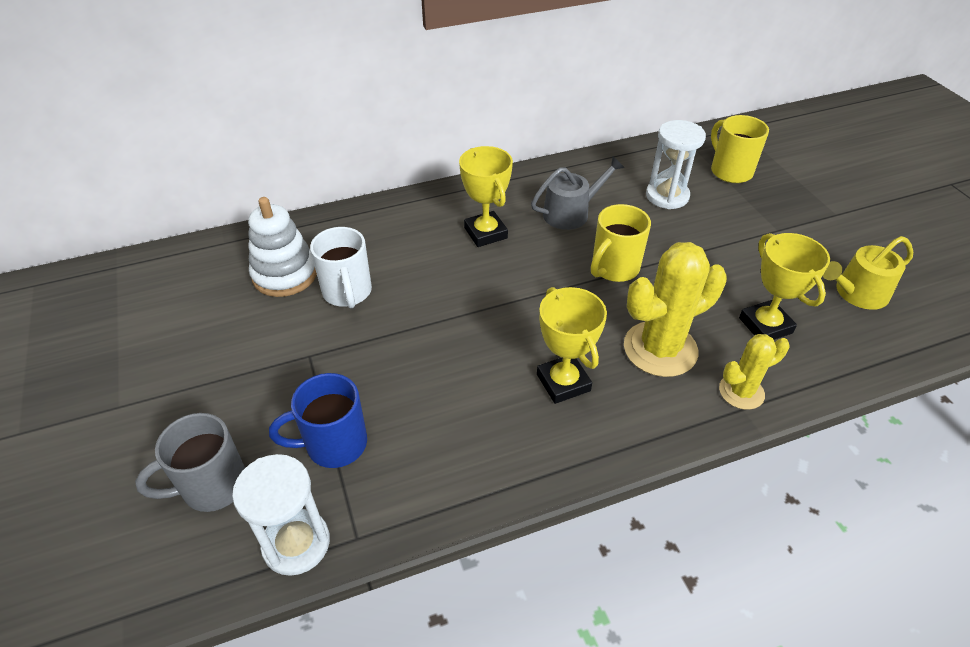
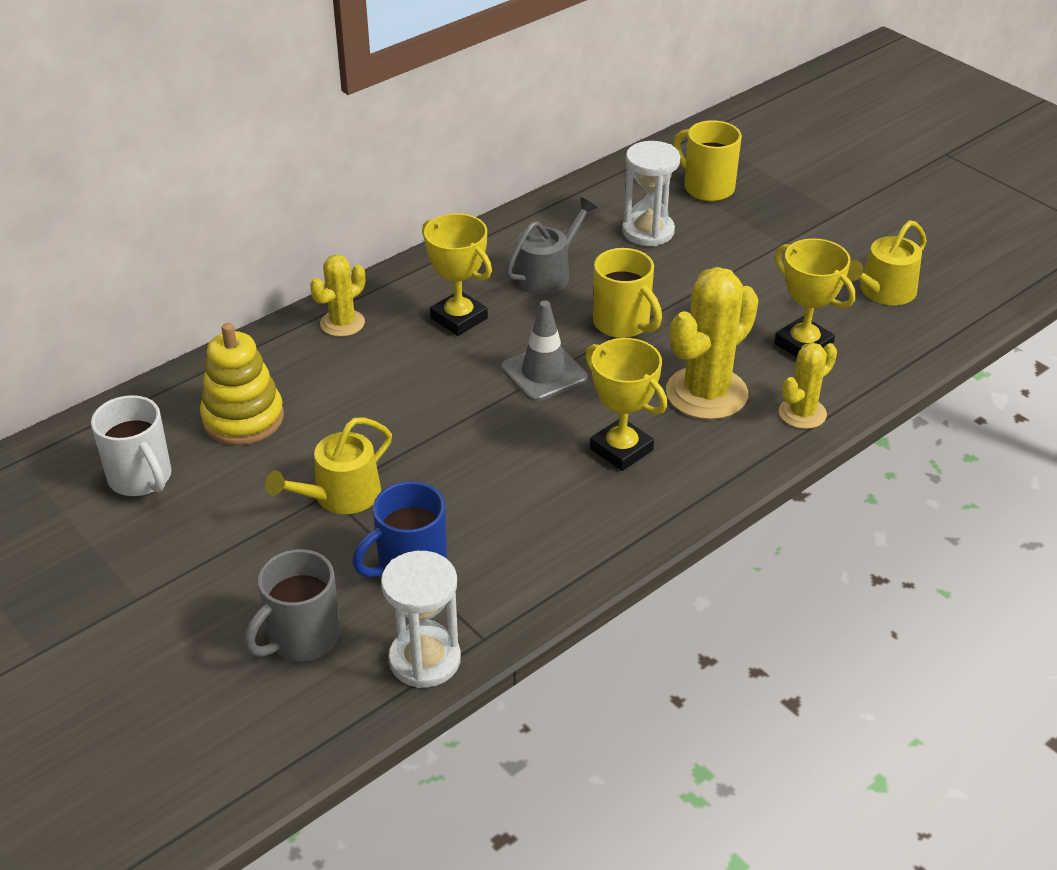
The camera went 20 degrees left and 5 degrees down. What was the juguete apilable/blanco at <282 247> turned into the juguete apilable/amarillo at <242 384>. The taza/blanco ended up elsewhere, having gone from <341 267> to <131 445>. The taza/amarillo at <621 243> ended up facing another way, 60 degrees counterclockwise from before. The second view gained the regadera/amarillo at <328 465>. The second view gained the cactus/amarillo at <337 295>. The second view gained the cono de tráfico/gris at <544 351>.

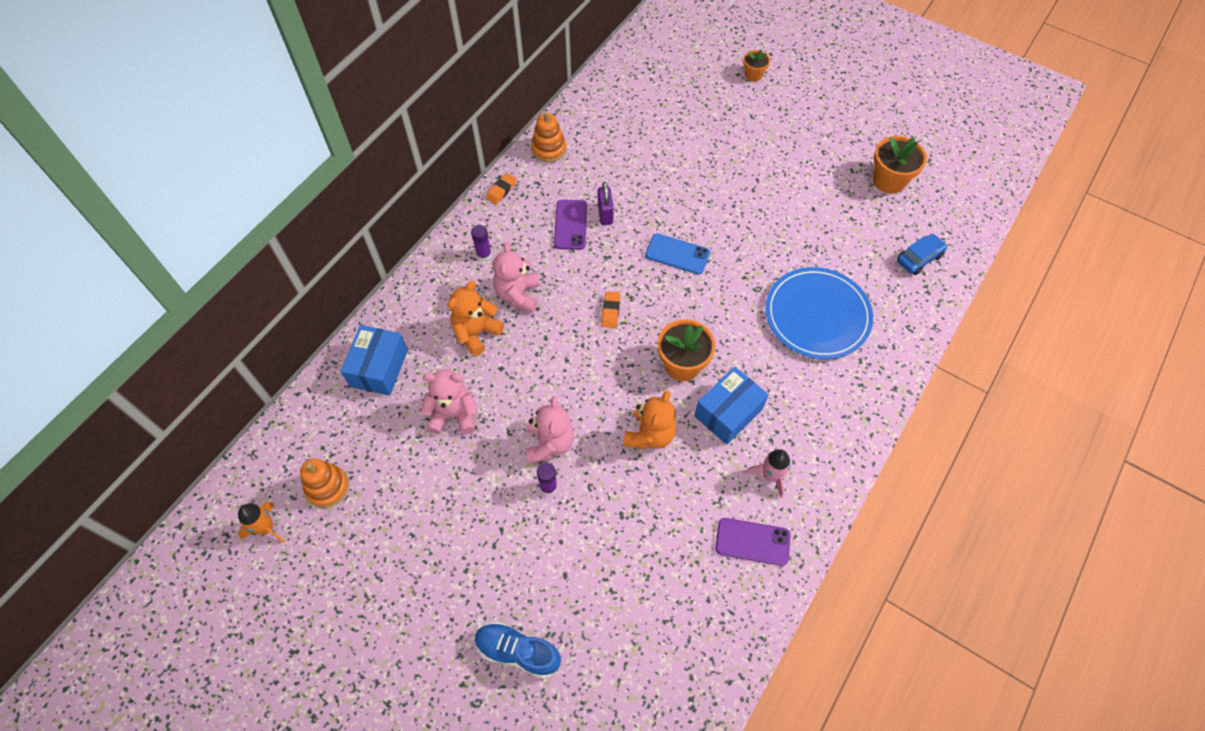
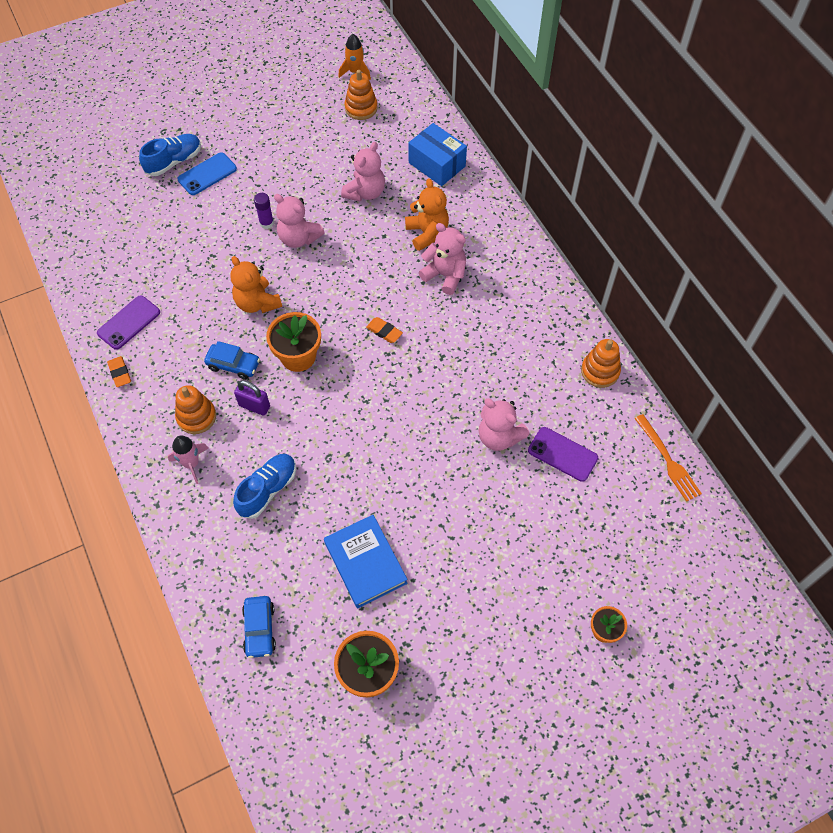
The camera went 120 degrees right and 0 degrees up. The second view lost the barra de pegamento/morado at <481 243>. The goma de borrar/naranja ended up elsewhere, having gone from <501 189> to <119 371>. The móvil/morado ended up elsewhere, having gone from <570 225> to <563 454>. The candado/morado ended up elsewhere, having gone from <606 203> to <252 398>. The móvil/azul ended up elsewhere, having gone from <677 253> to <207 173>. Where the caja/azul stood at <731 405>, the coche/azul came to stand at <232 360>. The cohete/rosa ended up elsewhere, having gone from <768 473> to <188 460>. Where the plato/azul stood at <819 313>, the zapato/azul came to stand at <264 486>. The second view gained the juguete apilable/naranja at <195 409>. The second view gained the libro/azul at <366 561>. The second view gained the osito/rosa at <504 424>. The second view gained the tenedor/naranja at <668 458>.

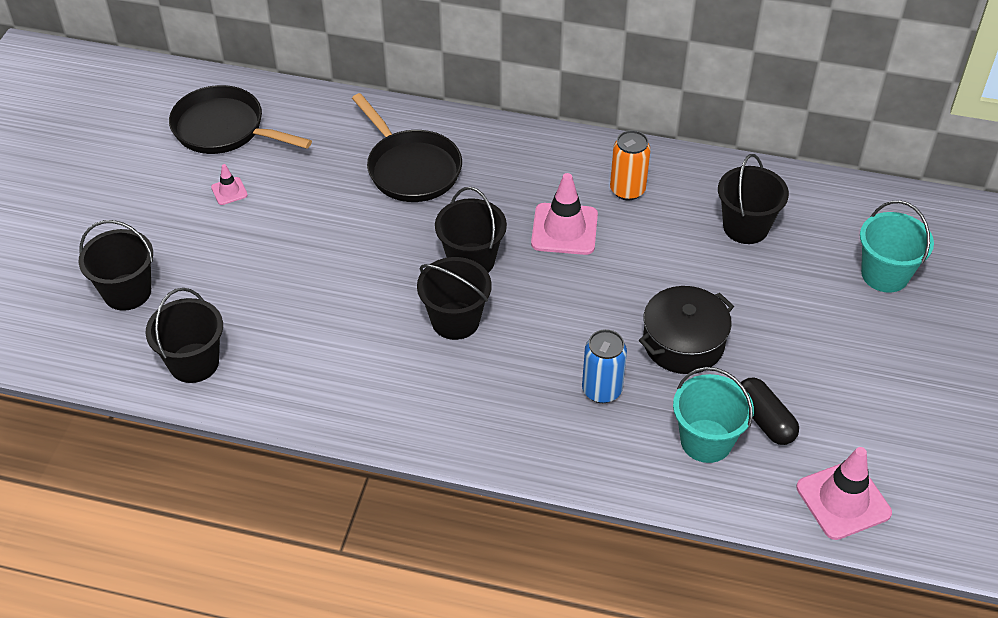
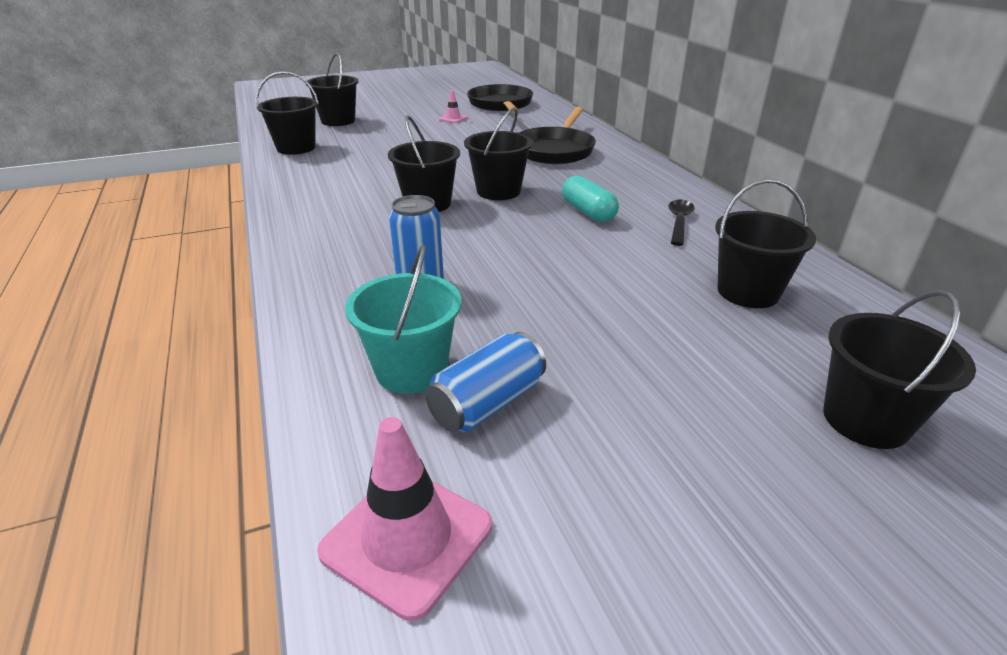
The camera went 55 degrees right and 15 degrees down. Where the cono de tráfico/rosa stood at <564 214>, the cápsula/turquesa came to stand at <590 199>. Where the lata/naranja stood at <630 165>, the cuchara/negro came to stand at <681 223>. The second view lost the olla/negro at <686 330>. Where the cápsula/negro stood at <770 411>, the lata/azul came to stand at <485 382>. What was the balde/turquesa at <897 246> turned into the balde/negro at <899 369>.

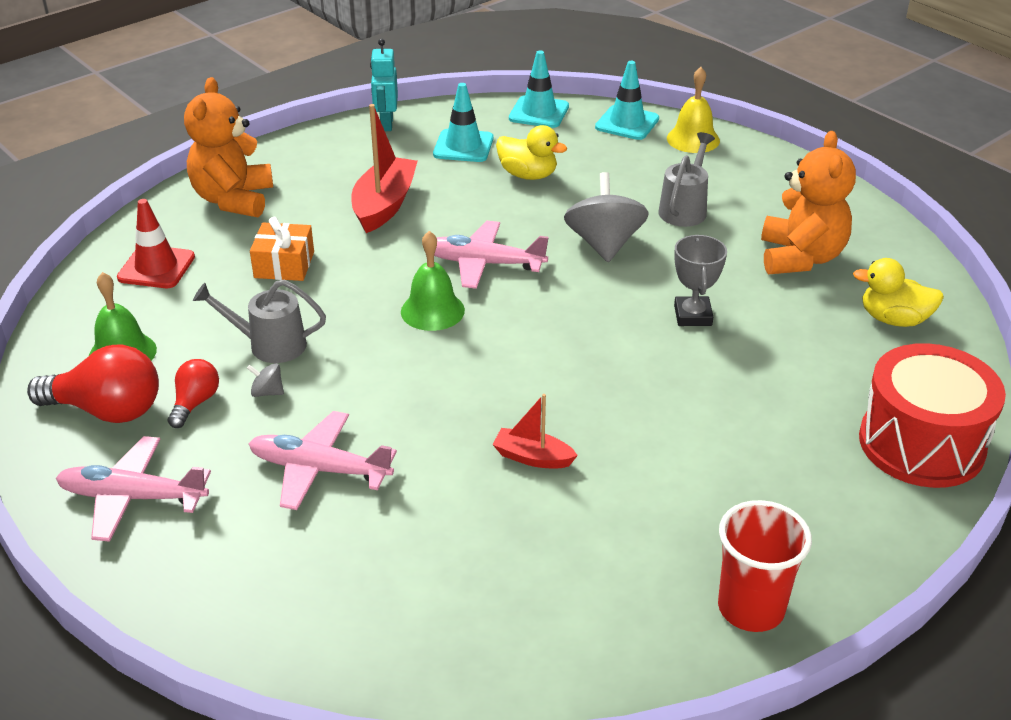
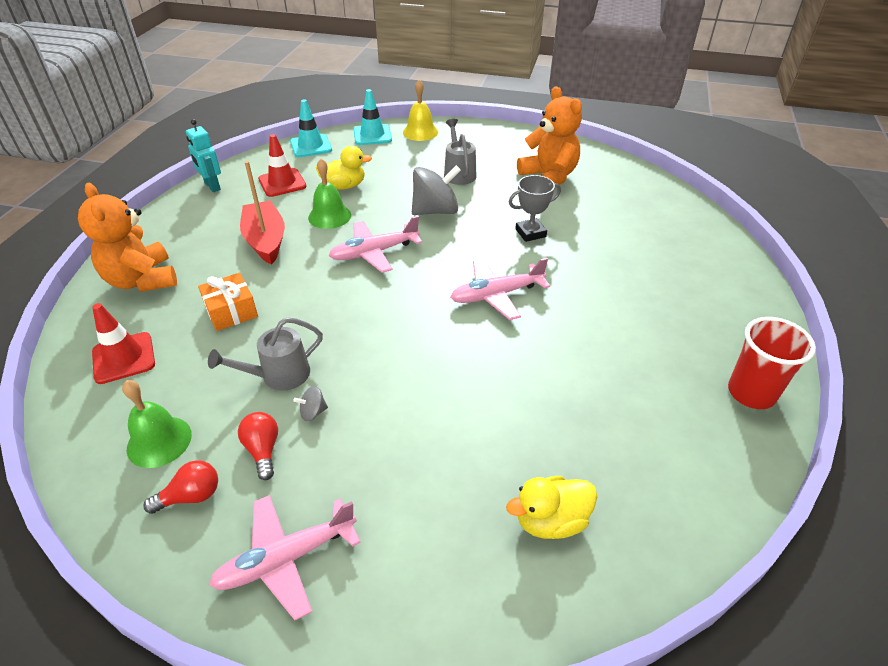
The camera went 35 degrees left and 5 degrees up. The size of the bombilla/rojo at <93 383> changed by a factor of 0.56. The avión/rosa ended up elsewhere, having gone from <323 460> to <500 289>. The campana/verde ended up elsewhere, having gone from <433 281> to <329 194>. What was the cono de tráfico/turquesa at <463 122> turned into the cono de tráfico/rojo at <282 165>. The second view lost the barco/rojo at <535 431>. The peonza/gris at <606 217> ended up facing another way, 105 degrees clockwise from before. The trofeo/gris at <700 280> ended up facing another way, 75 degrees counterclockwise from before. The pato/amarillo ended up elsewhere, having gone from <898 292> to <551 507>. The second view lost the tambor/rojo at <932 415>.

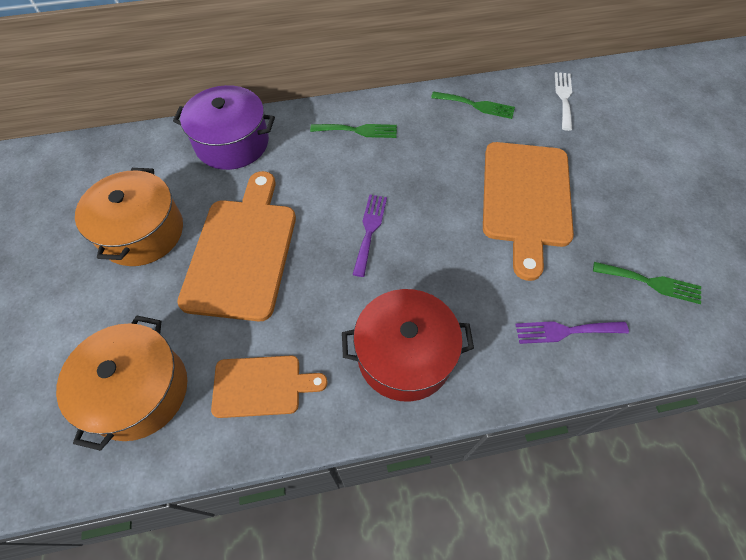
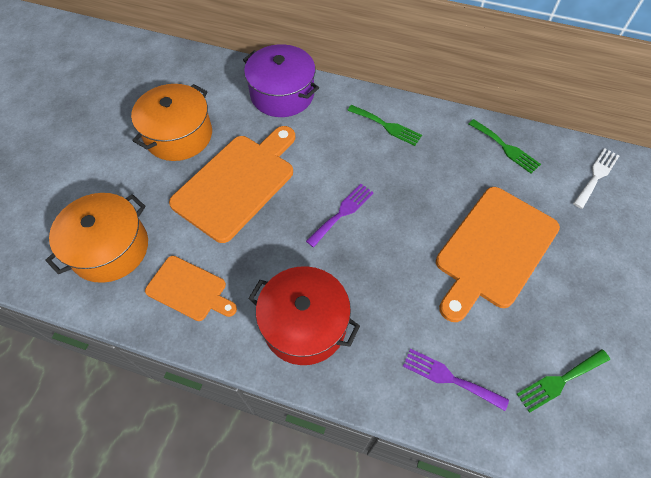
The camera went 30 degrees right and 0 degrees up. The tenedor/verde at <647 283> ended up facing another way, 105 degrees clockwise from before.

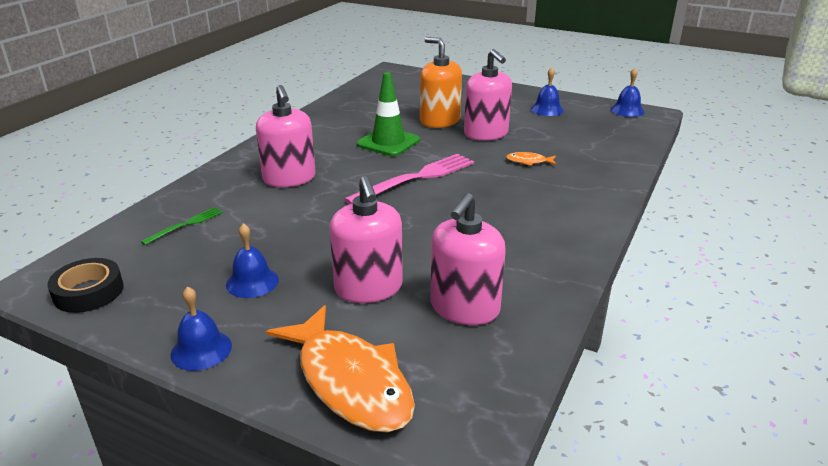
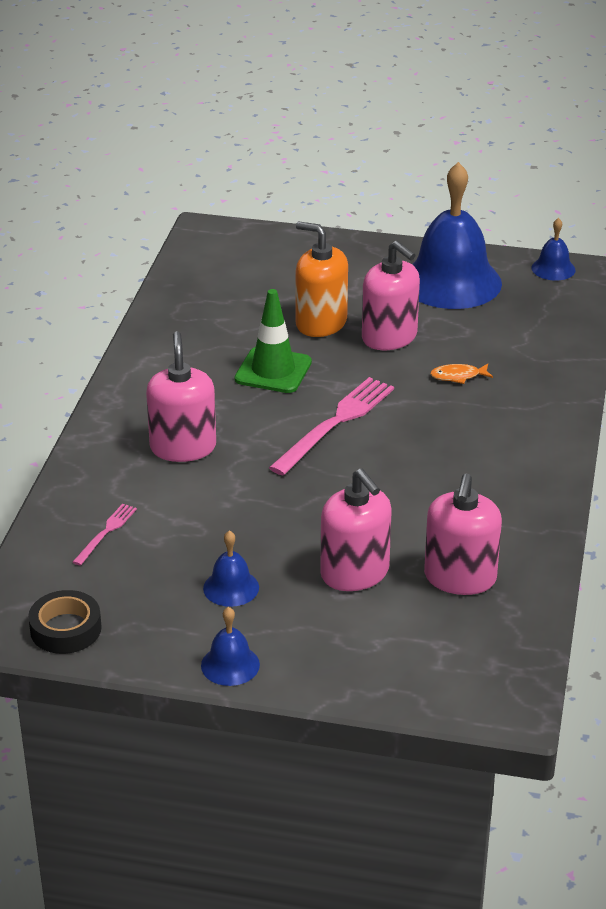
The camera went 15 degrees left and 5 degrees up. What was the tenedor/verde at <181 226> turned into the tenedor/rosa at <105 535>. The dispensador de jabón/rosa at <286 136> ended up facing another way, 150 degrees counterclockwise from before. The second view lost the pez/naranja at <340 369>. The size of the campana/azul at <547 91> changed by a factor of 2.27.

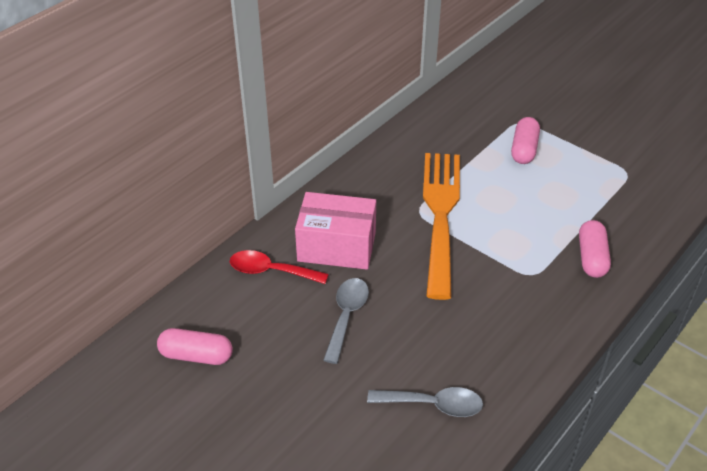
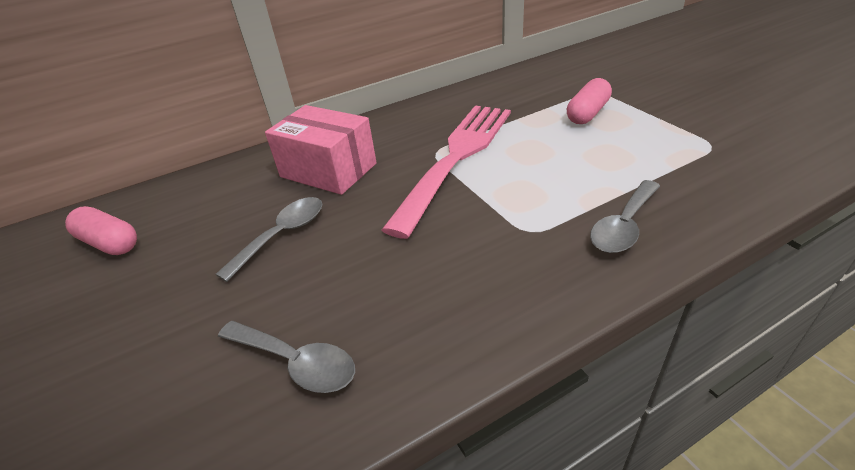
The camera went 25 degrees right and 5 degrees down. The second view lost the cuchara/rojo at <279 267>. What was the tenedor/naranja at <441 226> turned into the tenedor/rosa at <446 172>. Where the cápsula/rosa stood at <595 249>, the cuchara/gris came to stand at <625 216>.

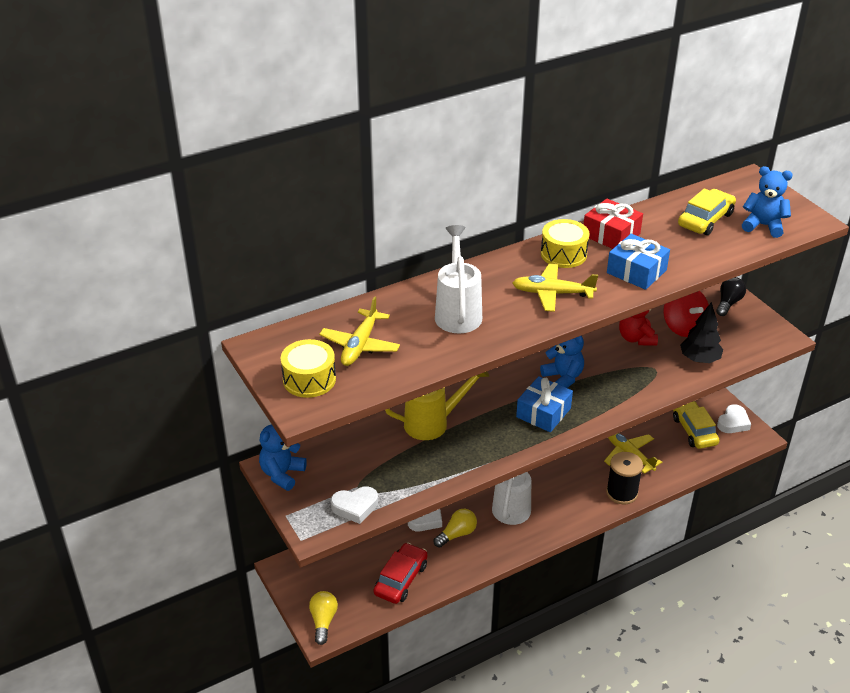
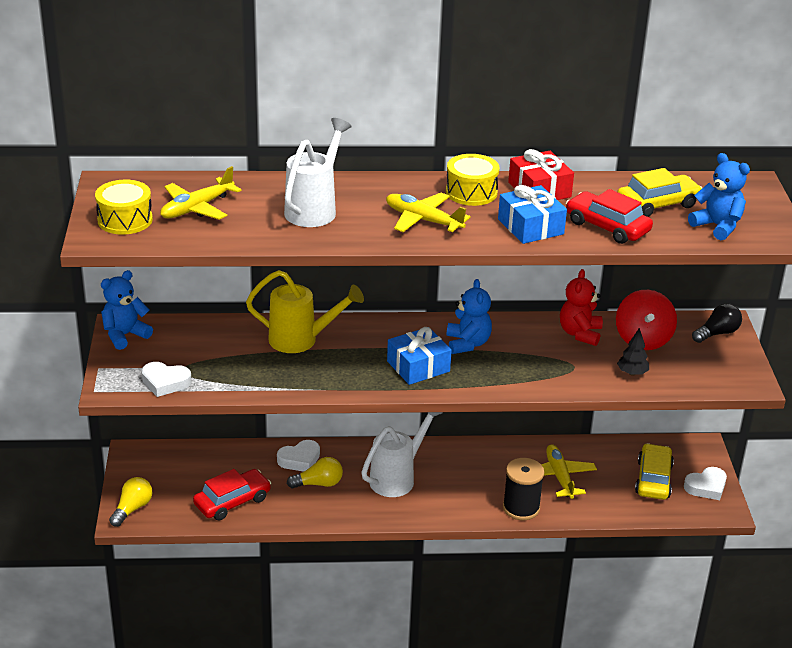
The camera went 25 degrees right and 5 degrees down. The size of the árbol/negro at <701 332> changed by a factor of 0.64. The second view gained the coche/rojo at <609 216>.

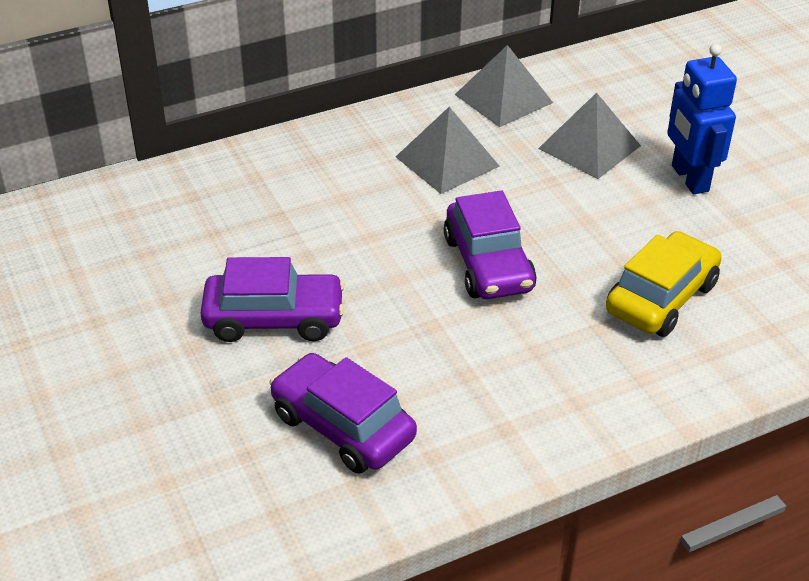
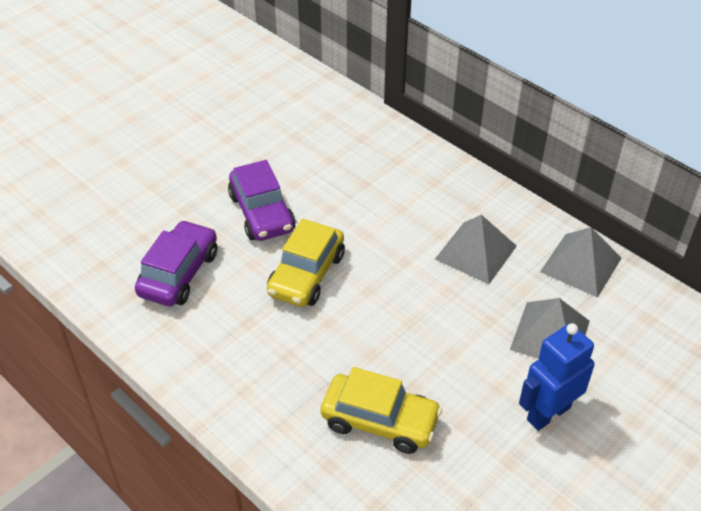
The camera went 70 degrees right and 5 degrees up. The second view lost the coche/morado at <490 245>. The second view gained the coche/amarillo at <306 263>.

